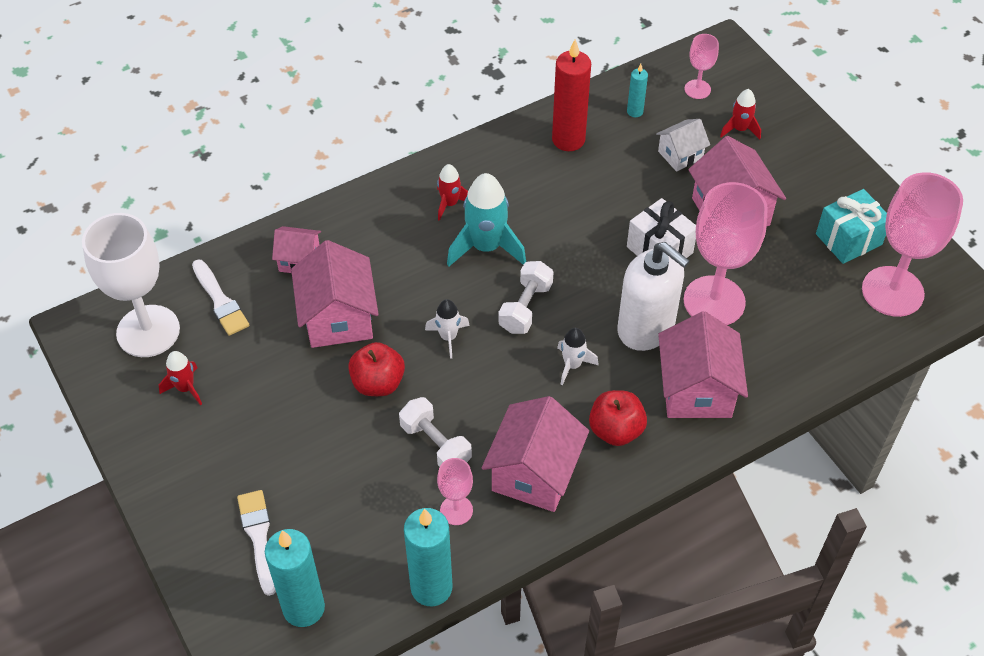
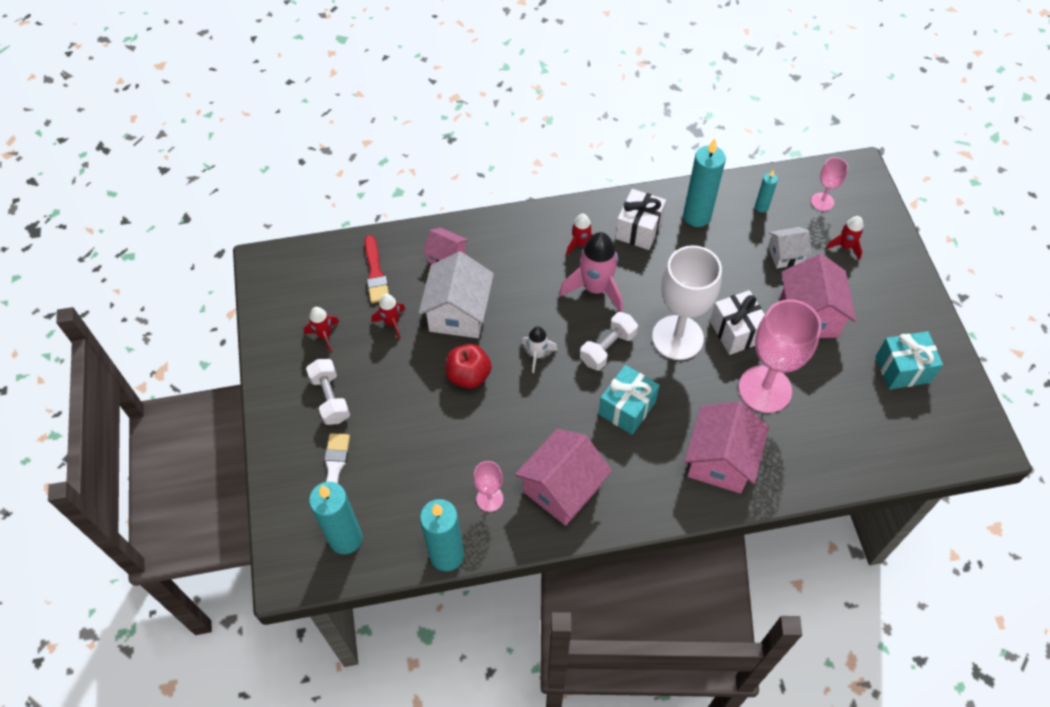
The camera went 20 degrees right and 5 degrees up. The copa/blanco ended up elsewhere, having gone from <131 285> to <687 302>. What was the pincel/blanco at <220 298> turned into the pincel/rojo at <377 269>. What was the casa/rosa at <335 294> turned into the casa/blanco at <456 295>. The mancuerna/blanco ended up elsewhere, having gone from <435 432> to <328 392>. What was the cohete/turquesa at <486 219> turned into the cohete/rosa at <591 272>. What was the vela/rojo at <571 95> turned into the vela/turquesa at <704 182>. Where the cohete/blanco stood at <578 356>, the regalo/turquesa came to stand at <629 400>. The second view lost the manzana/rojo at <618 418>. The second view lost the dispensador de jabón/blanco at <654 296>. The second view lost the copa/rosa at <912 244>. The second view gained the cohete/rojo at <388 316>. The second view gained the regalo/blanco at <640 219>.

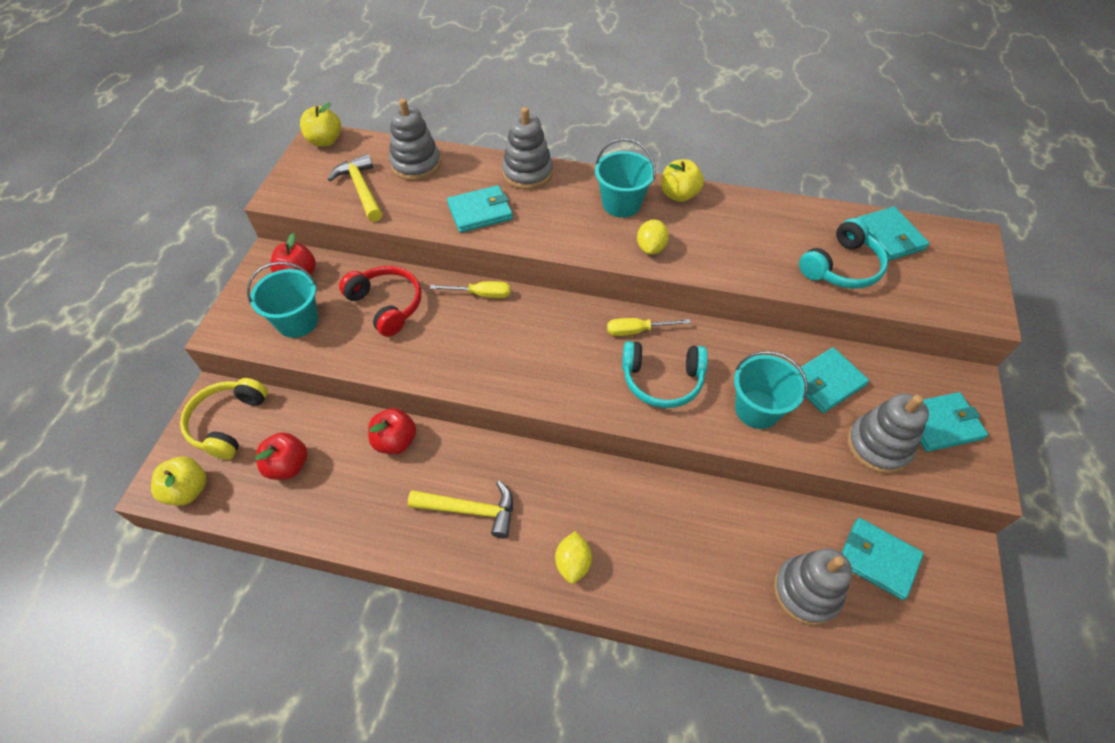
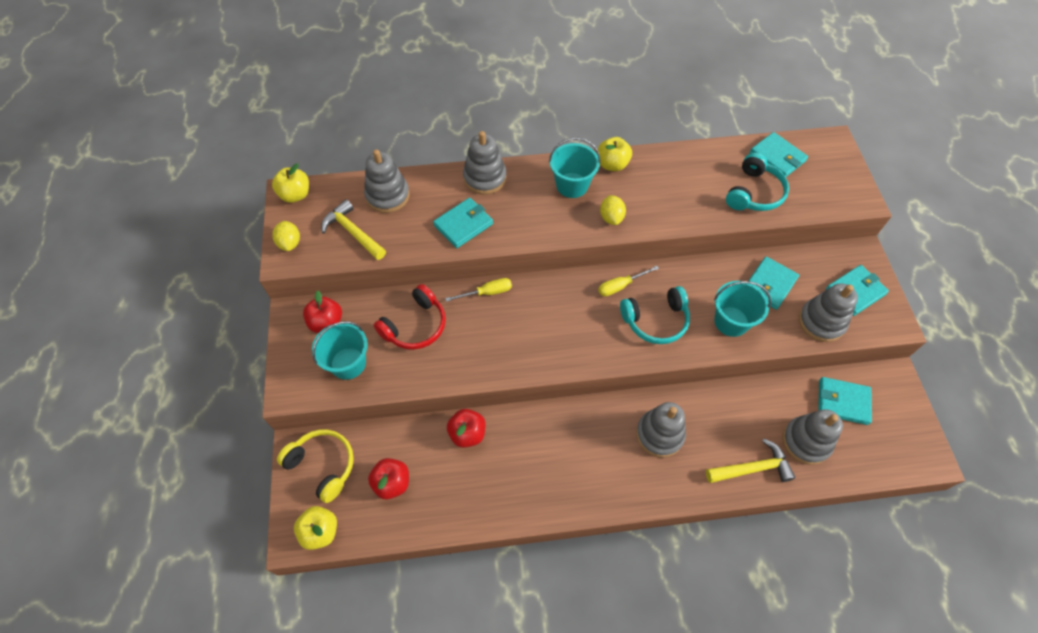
The camera went 20 degrees left and 5 degrees up. The auriculares/amarillo at <224 419> ended up facing another way, 135 degrees clockwise from before. The auriculares/rojo at <380 301> ended up facing another way, 105 degrees clockwise from before. The martillo/amarillo ended up elsewhere, having gone from <460 509> to <750 461>. The limón/amarillo ended up elsewhere, having gone from <573 557> to <286 236>. The second view gained the juguete apilable/gris at <661 430>.

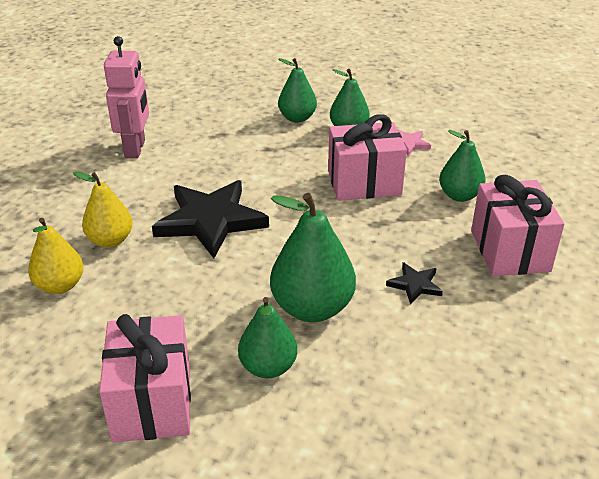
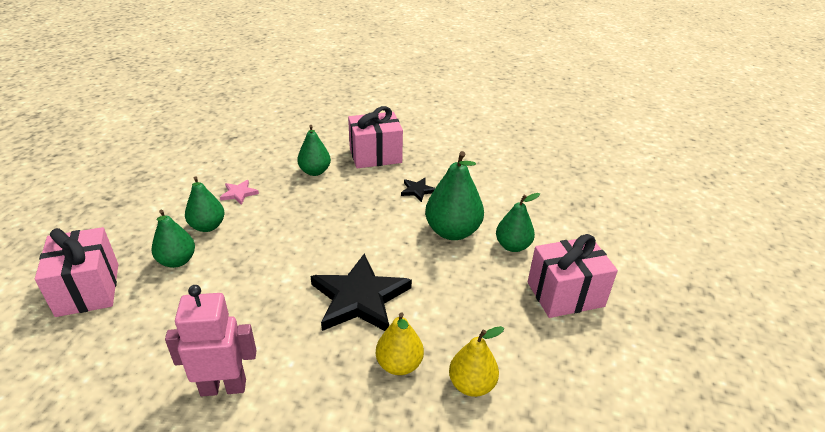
The camera went 100 degrees left and 0 degrees up. The regalo/rosa ended up elsewhere, having gone from <367 158> to <76 272>.

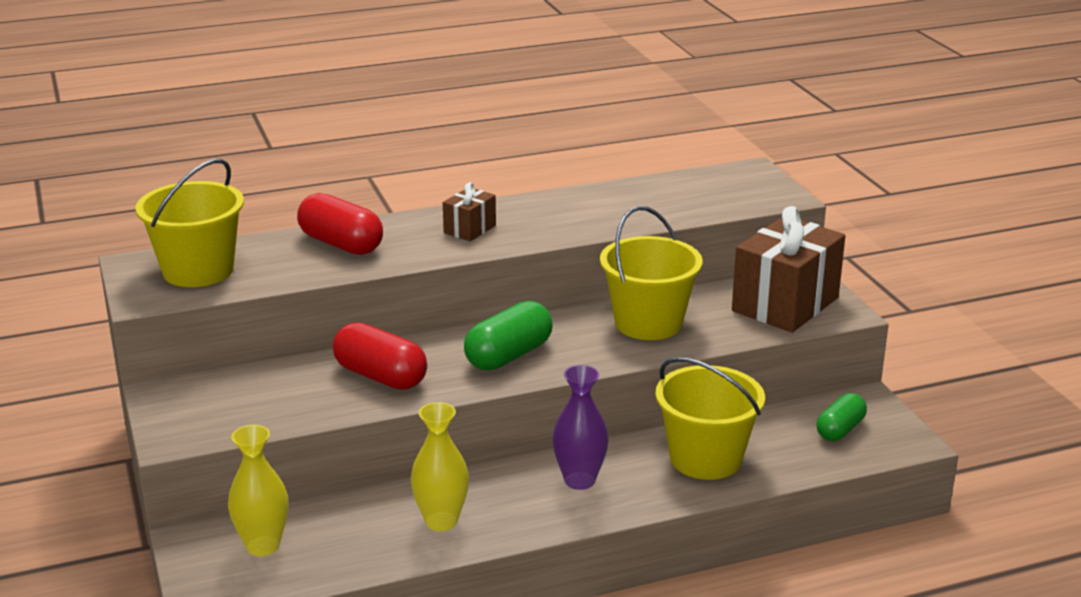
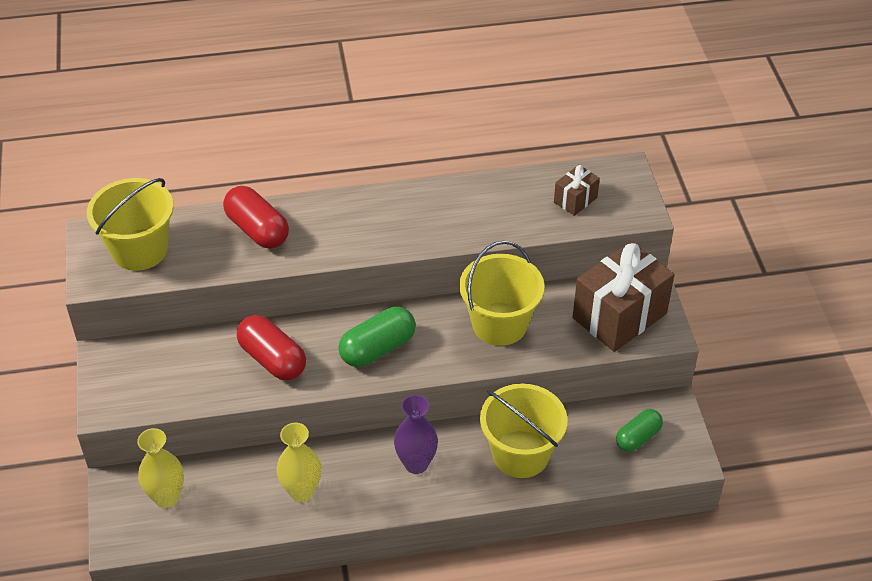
The camera went 10 degrees right and 20 degrees up. The regalo/marrón ended up elsewhere, having gone from <469 211> to <577 190>.

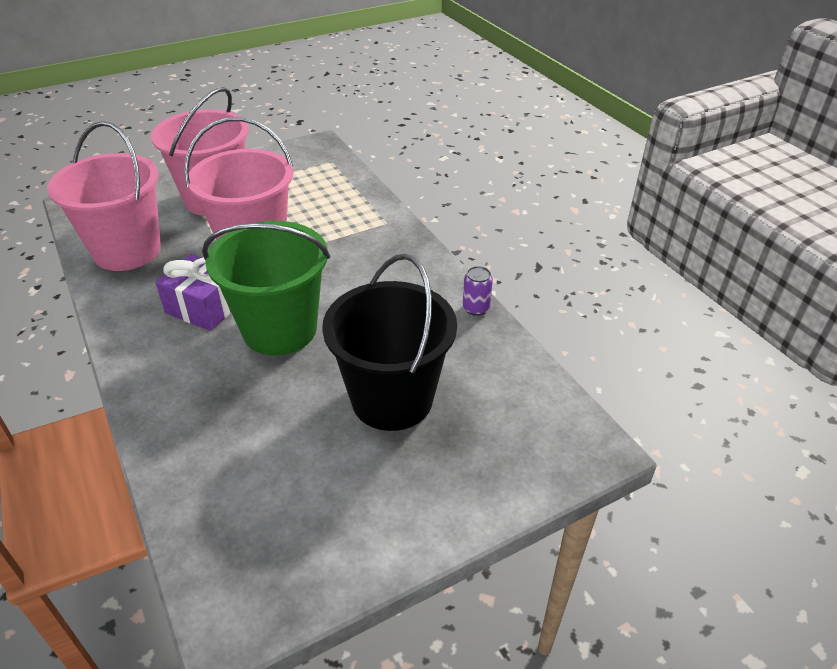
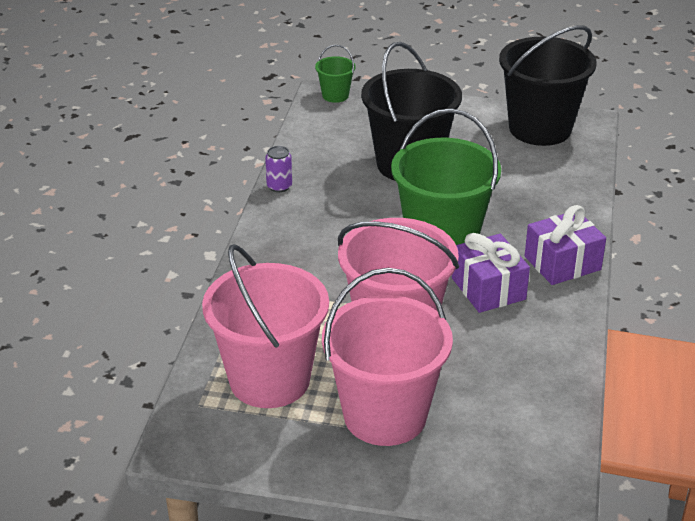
The camera went 140 degrees left and 5 degrees down. The balde/rosa ended up elsewhere, having gone from <104 196> to <265 326>. The second view gained the balde/verde at <335 74>. The second view gained the balde/negro at <548 85>. The second view gained the regalo/morado at <565 245>.

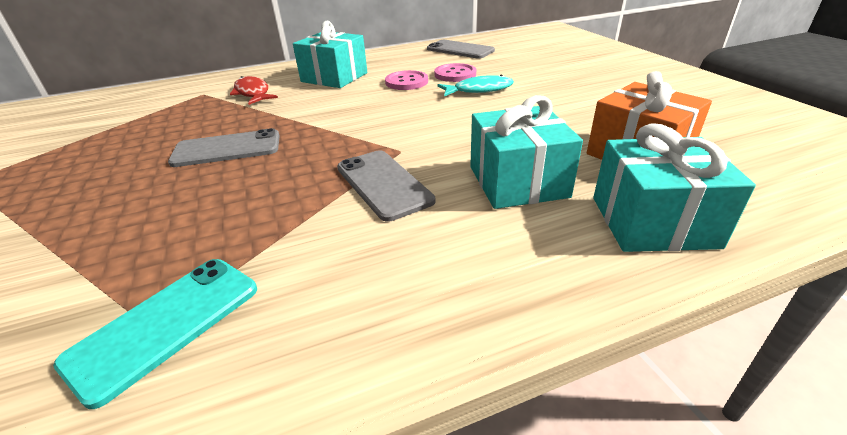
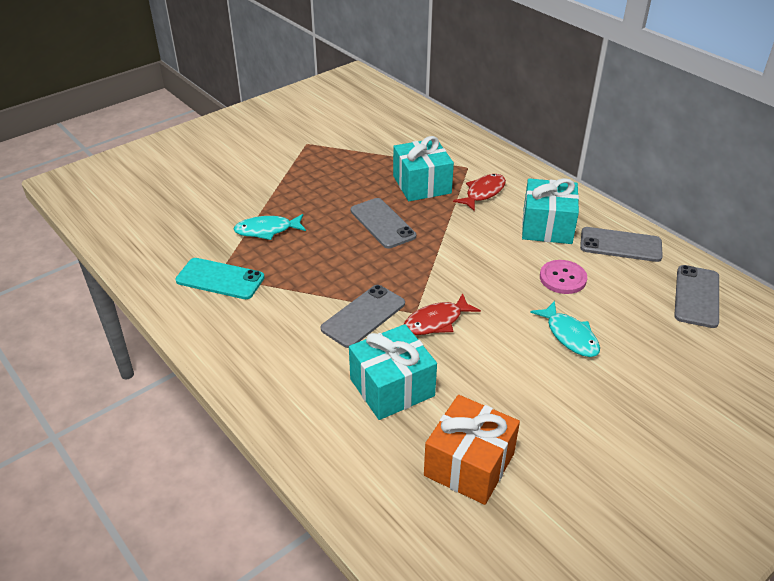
The camera went 70 degrees right and 5 degrees up. The second view lost the botón/rosa at <455 72>. The regalo/turquesa ended up elsewhere, having gone from <674 187> to <423 168>. The second view gained the pez/turquesa at <270 227>. The second view gained the pez/rojo at <442 314>. The second view gained the móvil/gris at <621 244>.

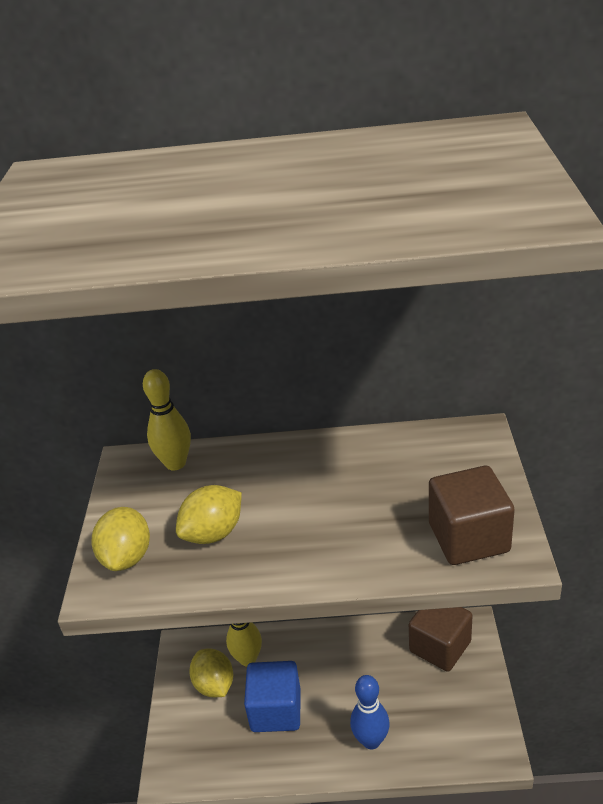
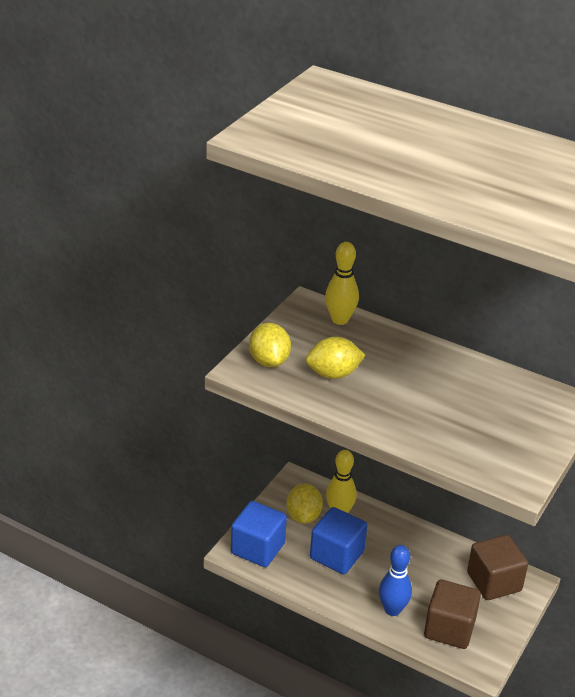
The camera went 25 degrees right and 0 degrees up. The limón/amarillo at <121 539> ended up facing another way, 45 degrees counterclockwise from before. The cubo/marrón ended up elsewhere, having gone from <472 515> to <452 614>. The second view gained the cubo/azul at <259 534>.

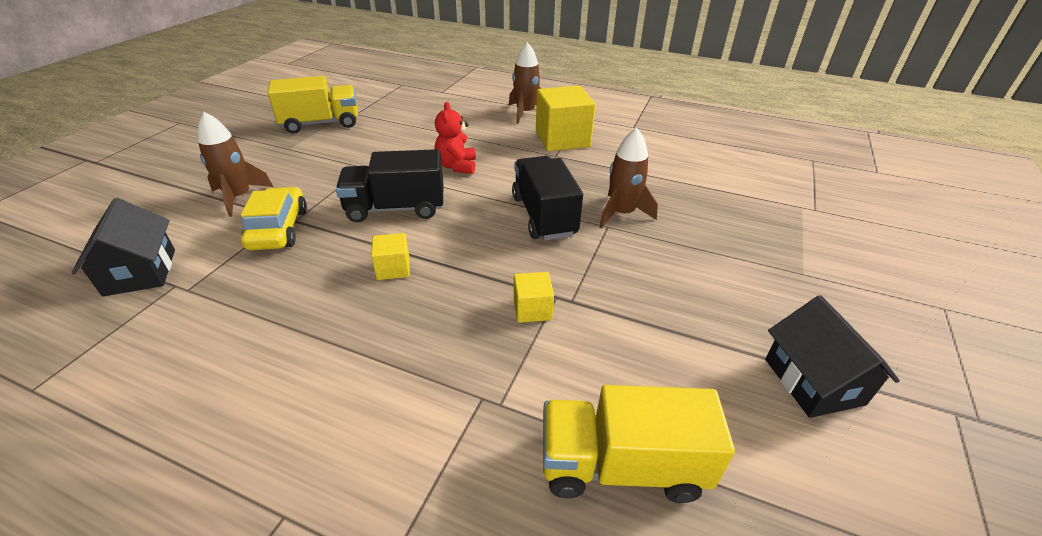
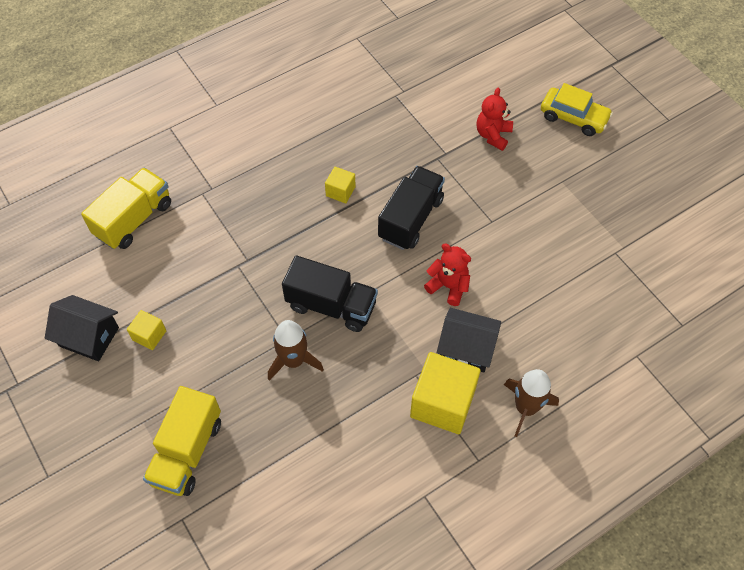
The camera went 125 degrees right and 20 degrees up. The casa/negro ended up elsewhere, having gone from <123 247> to <469 340>. Where the cohete/marrón stood at <235 164>, the osito/rojo came to stand at <494 119>. The coche/amarillo ended up elsewhere, having gone from <273 218> to <577 109>. The camión/amarillo ended up elsewhere, having gone from <312 105> to <182 441>. The cubo/amarillo ended up elsewhere, having gone from <534 297> to <146 330>.

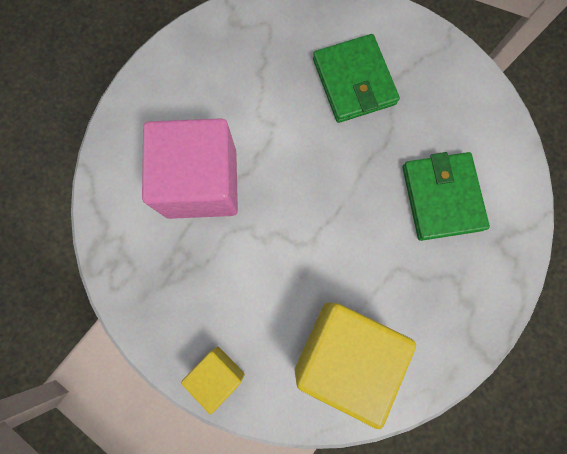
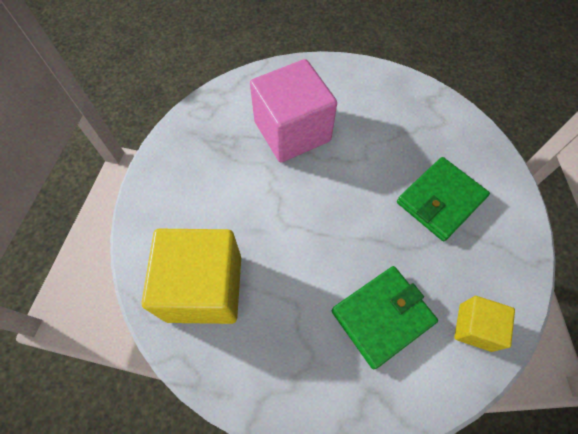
The camera went 65 degrees right and 15 degrees down. The cubo/amarillo ended up elsewhere, having gone from <213 380> to <484 324>.

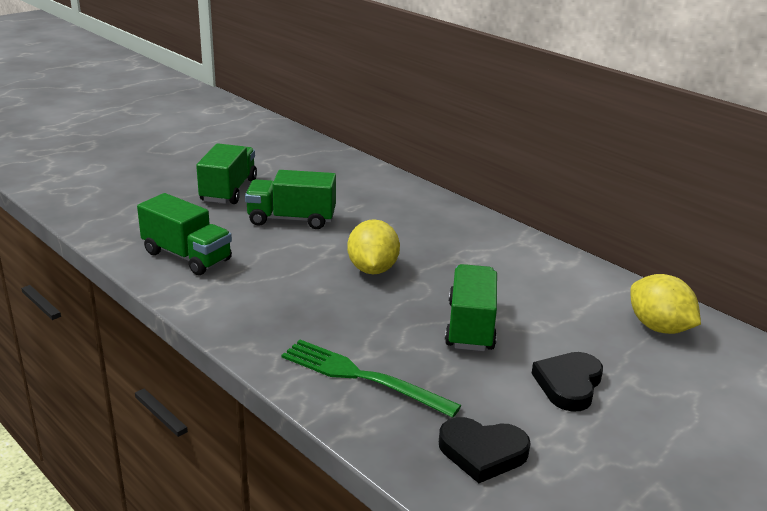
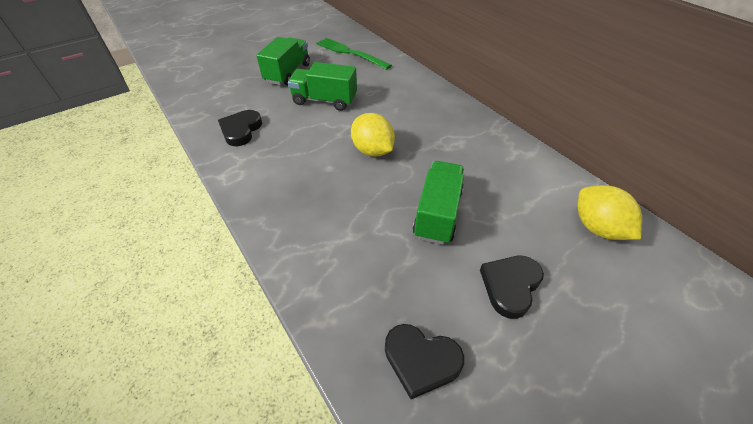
The camera went 10 degrees right and 20 degrees up. Where the camión/verde stood at <184 234>, the corazón/negro came to stand at <240 128>. The tenedor/verde ended up elsewhere, having gone from <372 379> to <354 54>. The limón/amarillo at <373 246> ended up facing another way, 45 degrees counterclockwise from before.

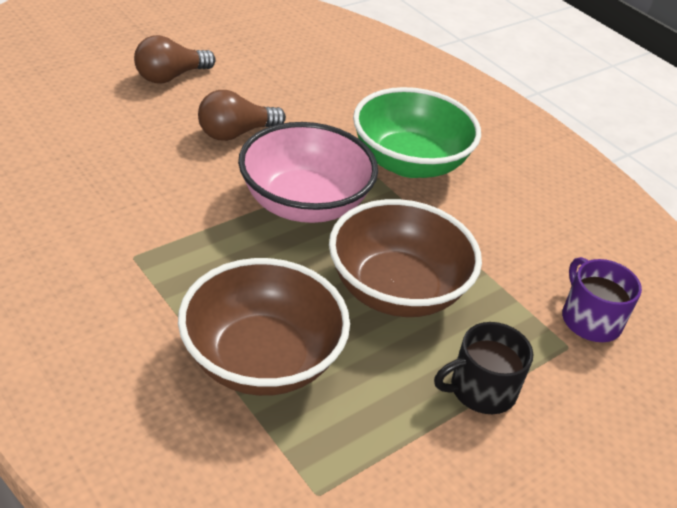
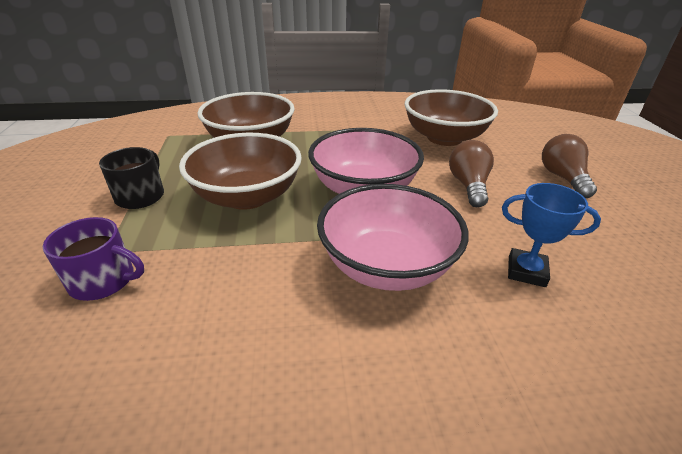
The camera went 125 degrees right and 5 degrees down. What was the cuenco/verde at <417 132> turned into the cuenco/rosa at <393 237>. The second view gained the cuenco/marrón at <451 117>. The second view gained the trofeo/azul at <551 235>.

